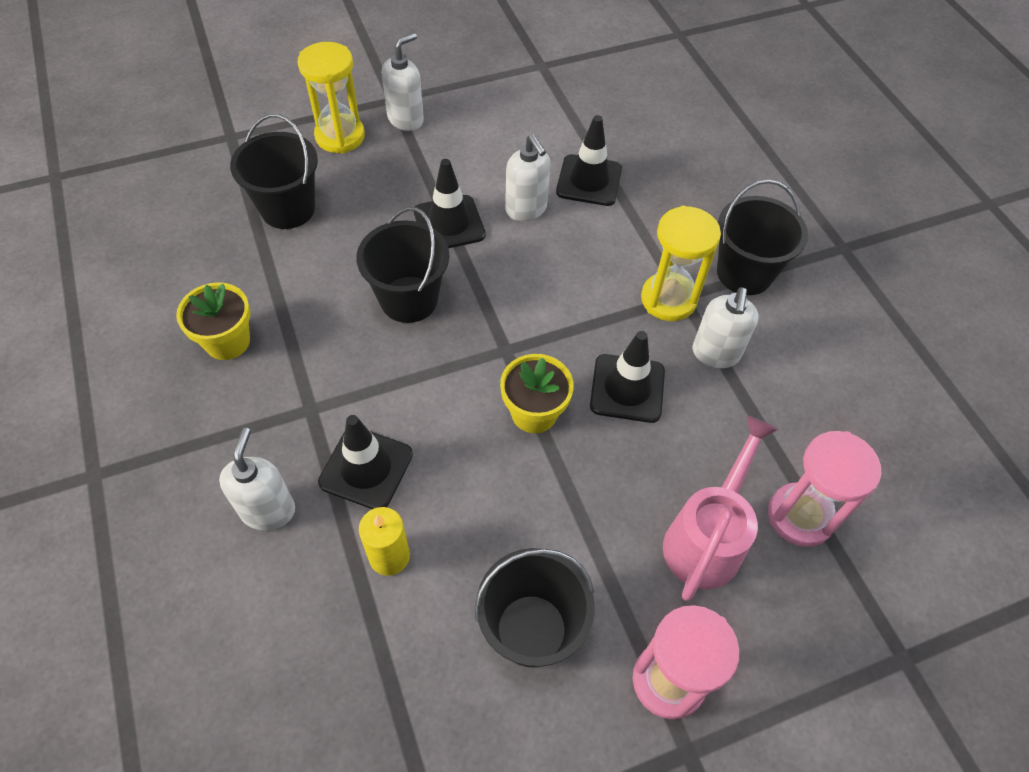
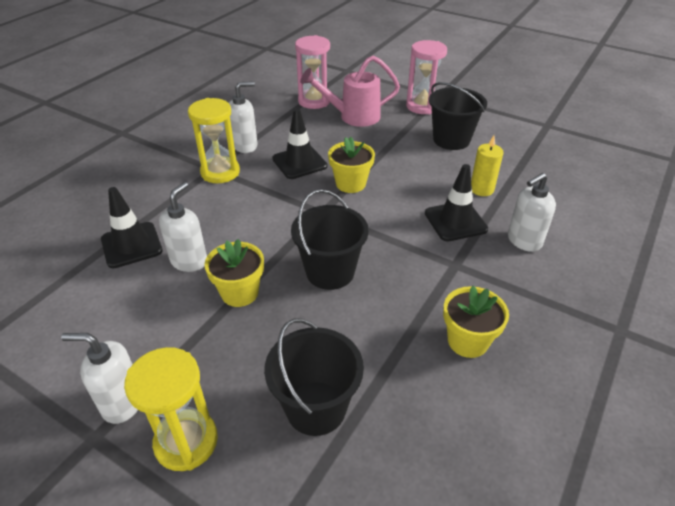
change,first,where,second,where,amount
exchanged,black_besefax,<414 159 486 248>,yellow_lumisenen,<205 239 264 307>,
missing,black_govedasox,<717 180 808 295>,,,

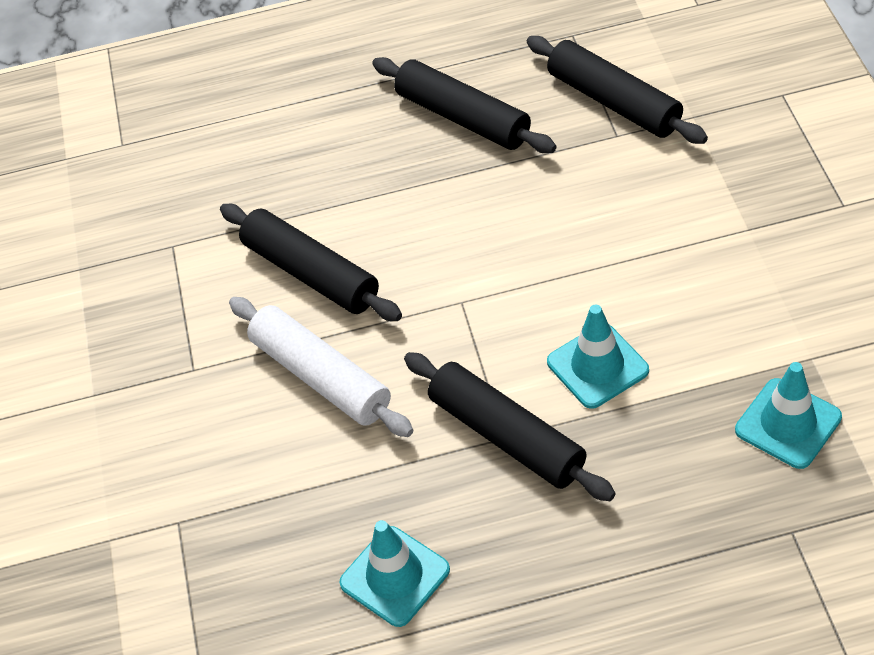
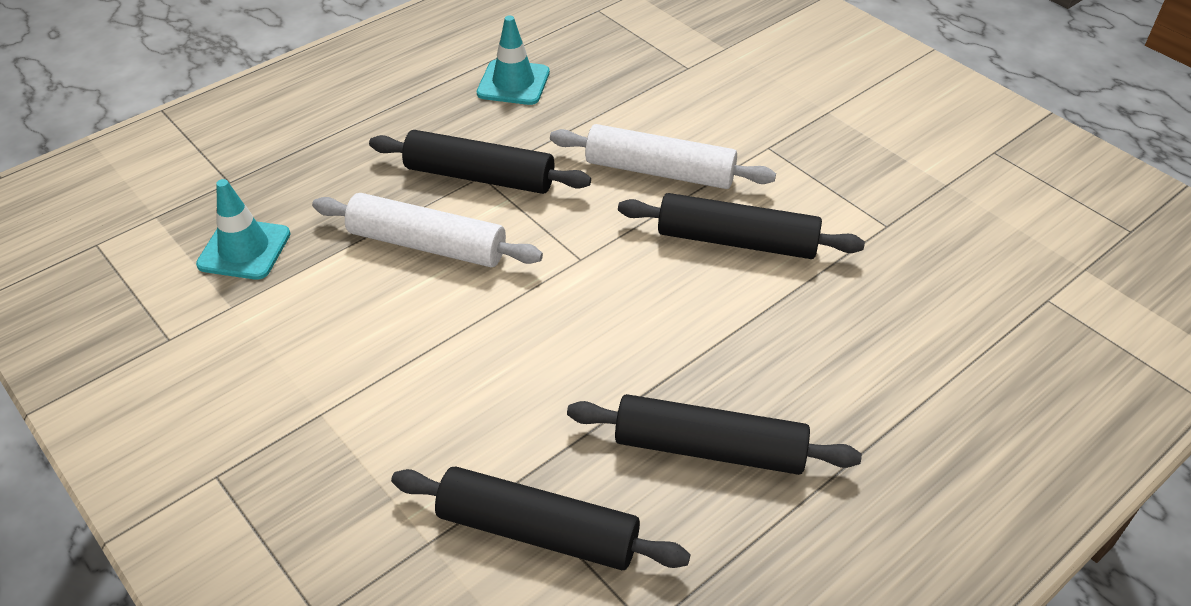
change,first,where,second,where,amount
exchanged,turquoise_besefax,<547 305 649 409>,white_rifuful,<312 193 543 267>,

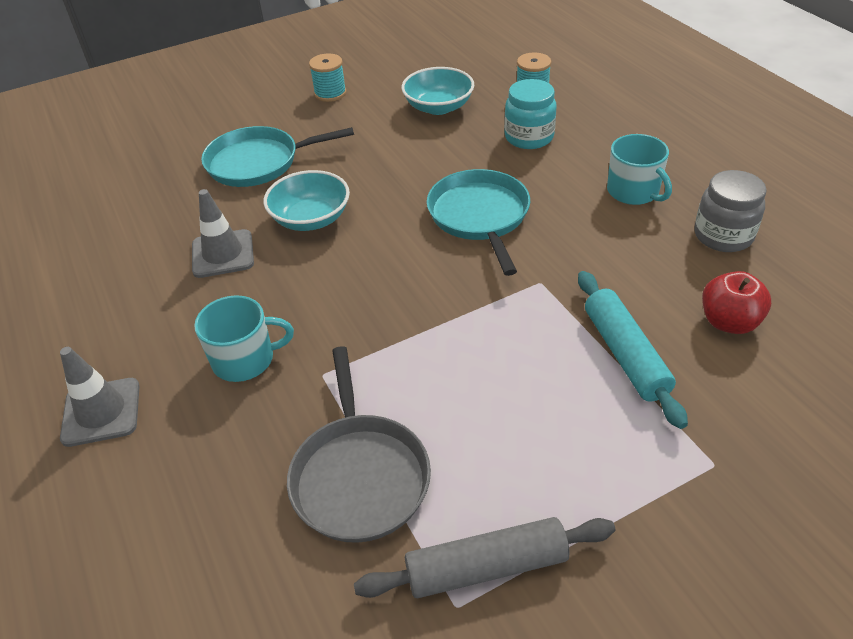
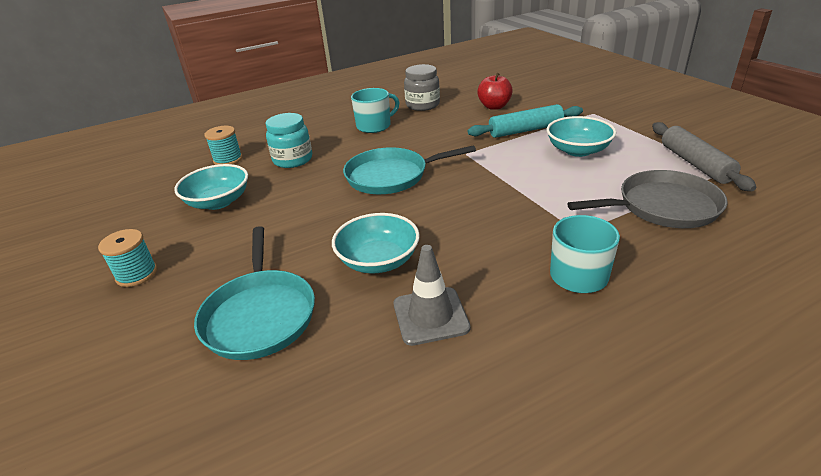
change,first,where,second,where,amount
missing,grey_besefax,<60 347 139 447>,,,
appeared,,,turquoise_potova,<547 116 616 157>,

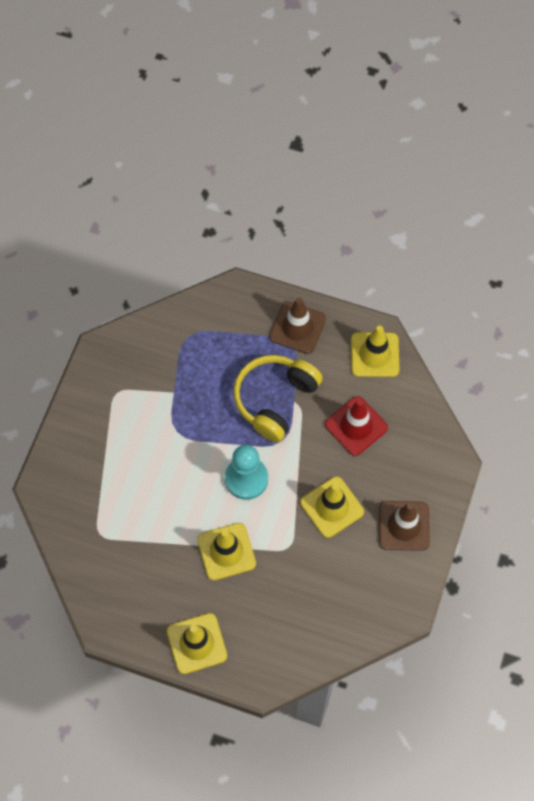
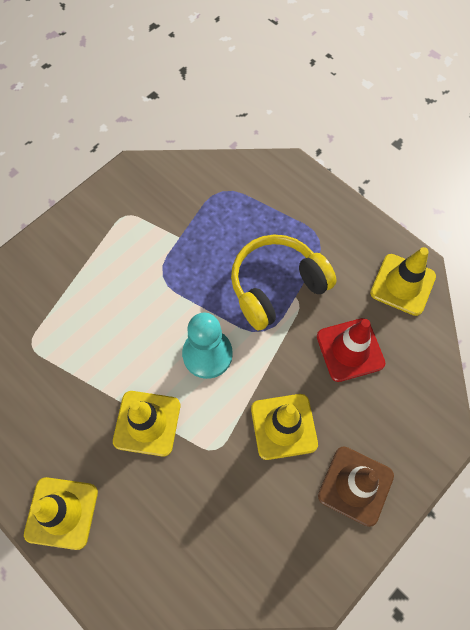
change,first,where,second,where,amount
missing,brown_besefax,<269 297 326 354>,,,

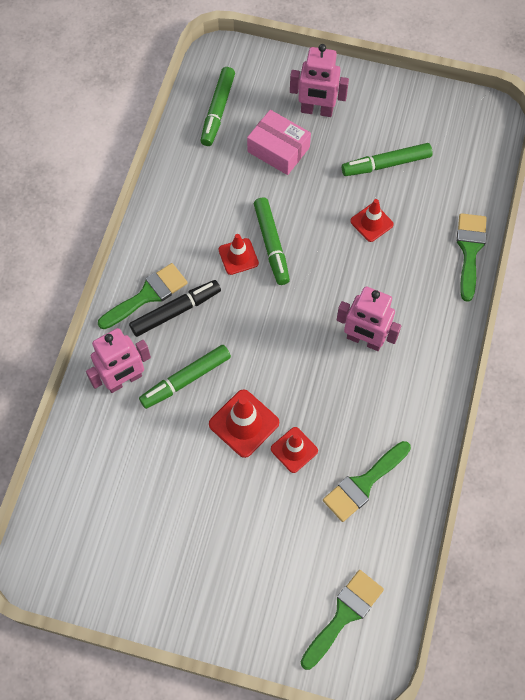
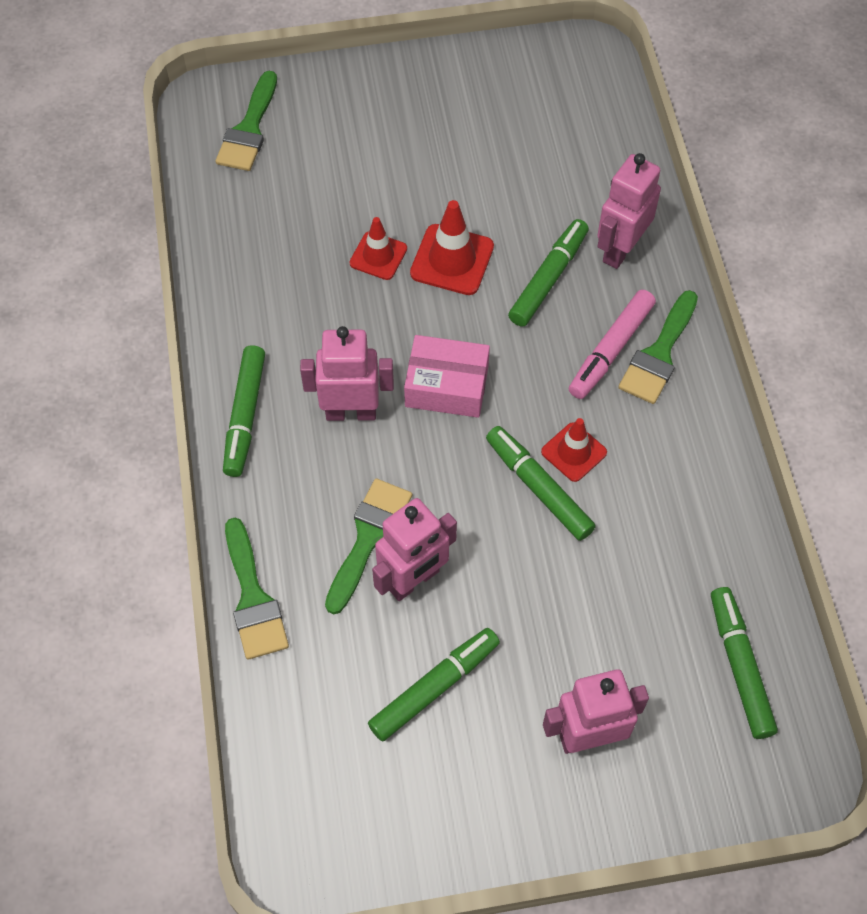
change,first,where,second,where,amount
colour,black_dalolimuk,<129 280 221 337>,pink_dalolimuk,<569 290 656 399>,
relocated,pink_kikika,<247 110 311 175>,,<404 335 490 418>,
relocated,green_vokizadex,<323 441 411 522>,,<325 478 412 614>,
exchanged,red_besefax,<350 199 394 242>,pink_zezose,<372 498 457 601>,
appeared,,,green_dalolimuk,<223 345 265 477>,

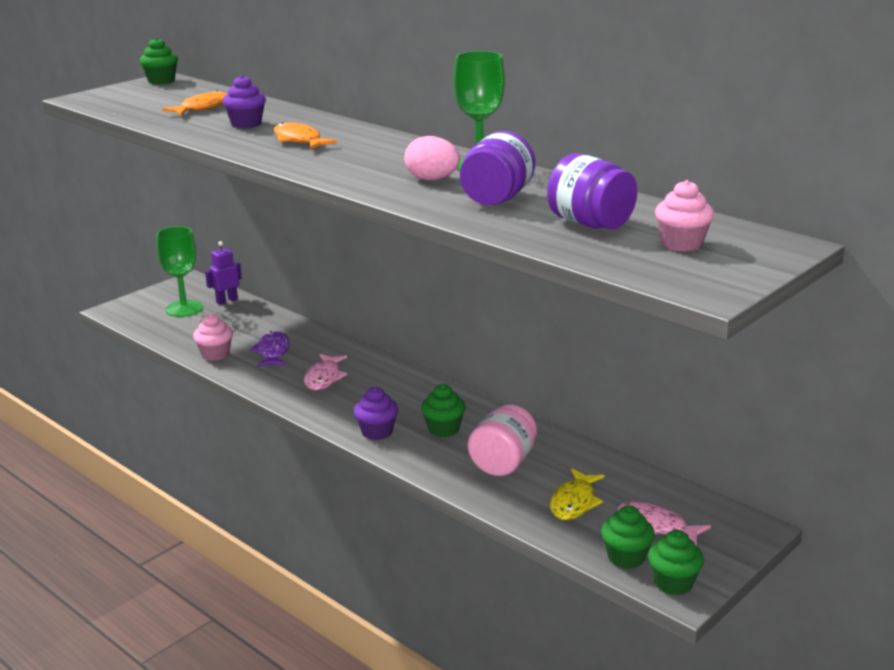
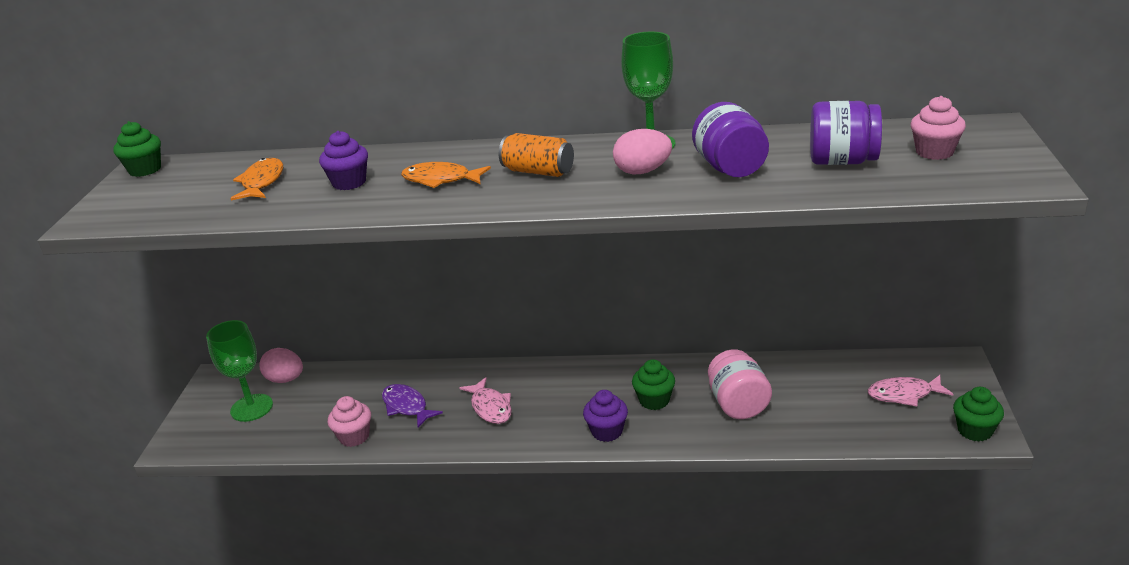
change,first,where,second,where,amount
exchanged,purple_zezose,<205 241 242 305>,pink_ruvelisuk,<259 348 303 383>,
missing,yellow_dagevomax,<550 468 604 520>,,,
missing,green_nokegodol,<601 506 655 569>,,,
appeared,,,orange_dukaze,<499 133 574 177>,

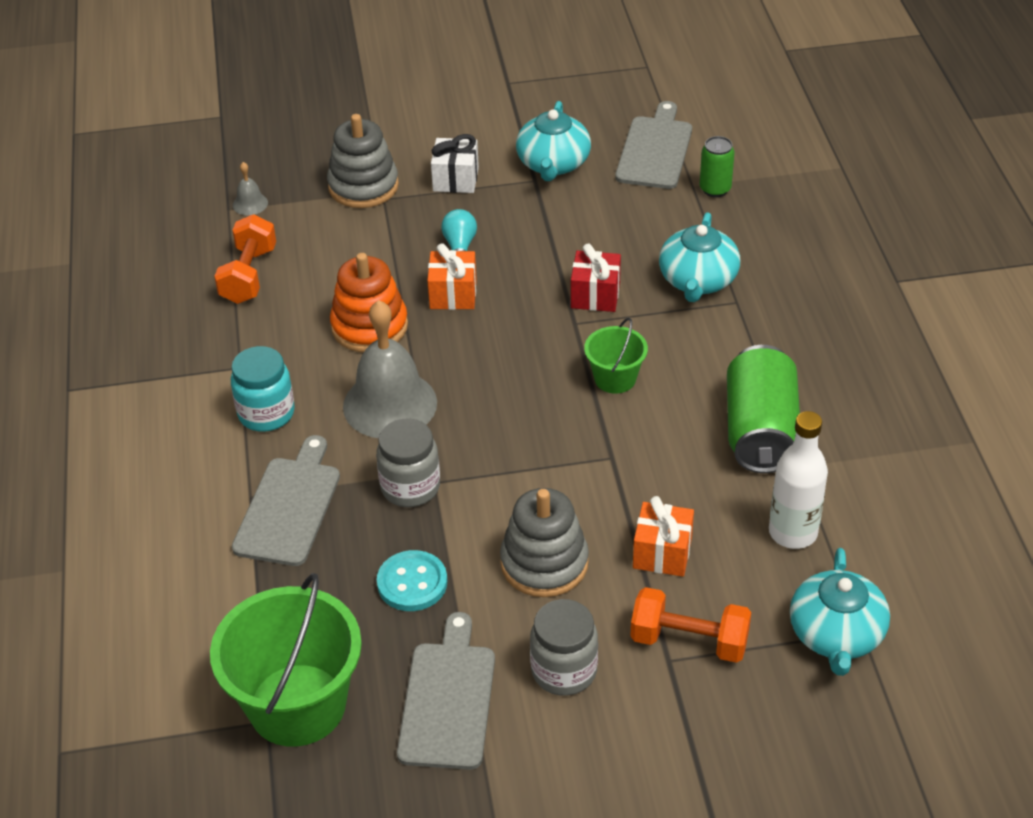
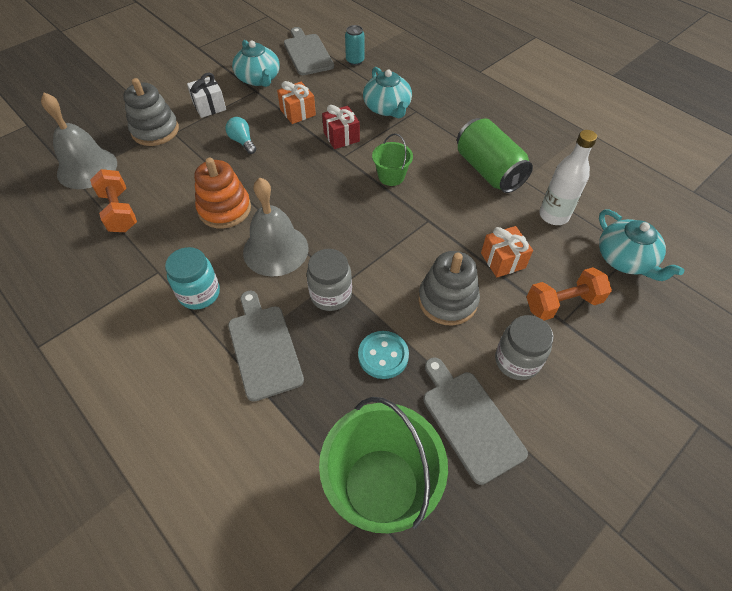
change,first,where,second,where,amount
size,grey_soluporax,<233 162 268 215>,,<41 93 117 189>,x2.35
relocated,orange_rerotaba,<427 243 477 310>,,<277 81 316 124>,
colour,green_dukaze,<700 136 734 197>,turquoise_dukaze,<345 25 365 65>,

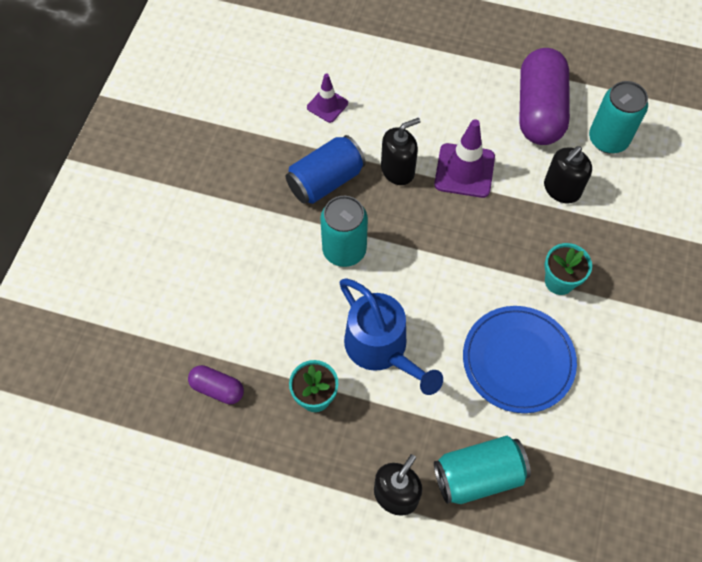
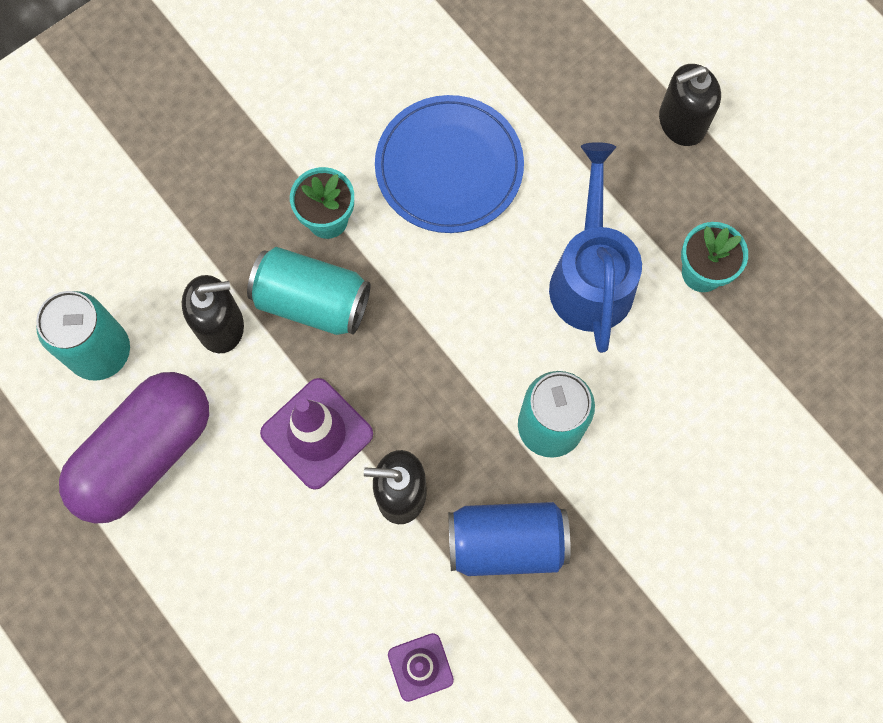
change,first,where,second,where,amount
missing,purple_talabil,<188 365 244 404>,,,
relocated,turquoise_dukaze,<434 436 531 504>,,<247 247 371 335>,

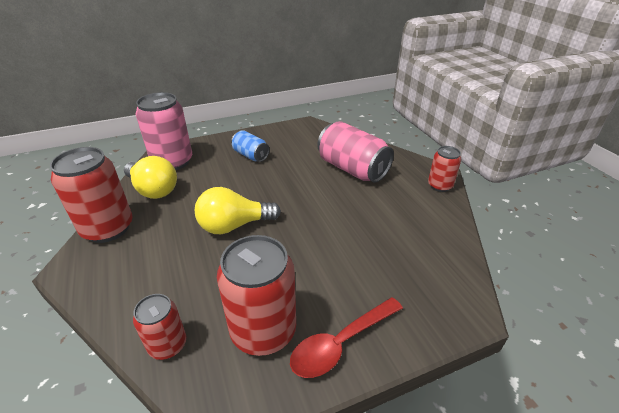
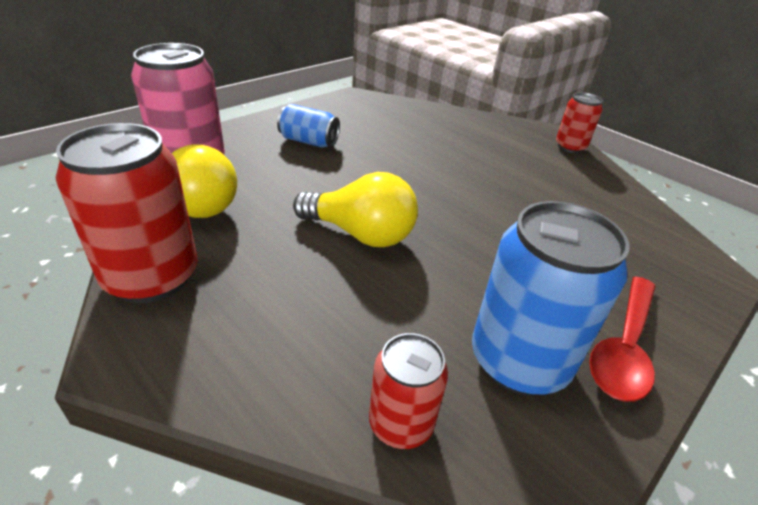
change,first,where,second,where,amount
spun,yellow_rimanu,<195 187 281 234>,,<293 172 418 247>,120 degrees counterclockwise
colour,red_dukaze,<217 235 296 356>,blue_dukaze,<472 201 630 395>,
missing,pink_dukaze,<317 121 394 183>,,,

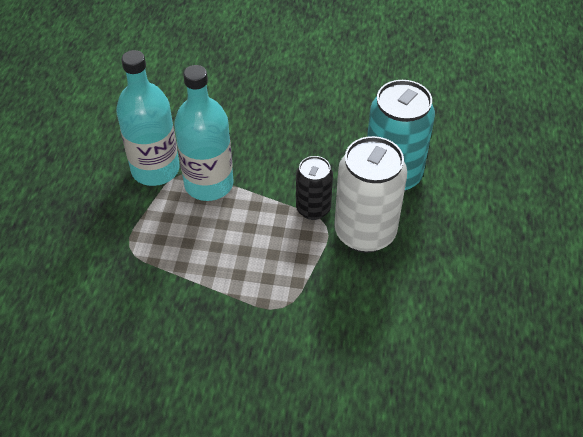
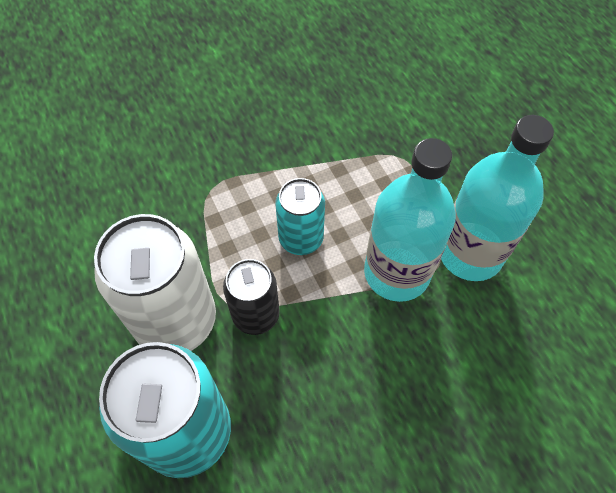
change,first,where,second,where,amount
appeared,,,turquoise_dukaze,<275 178 325 255>,

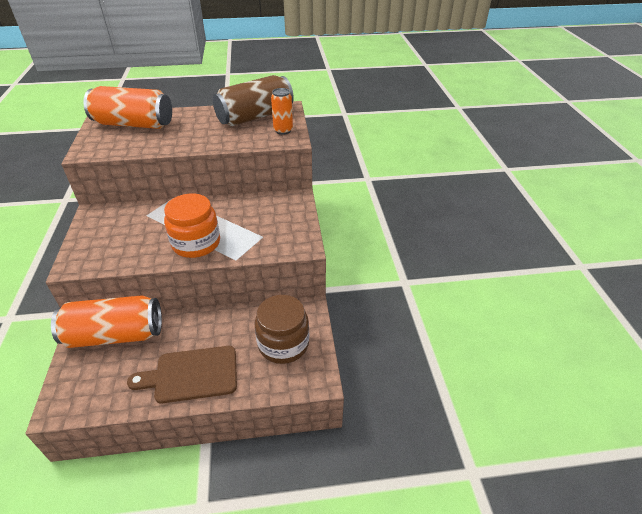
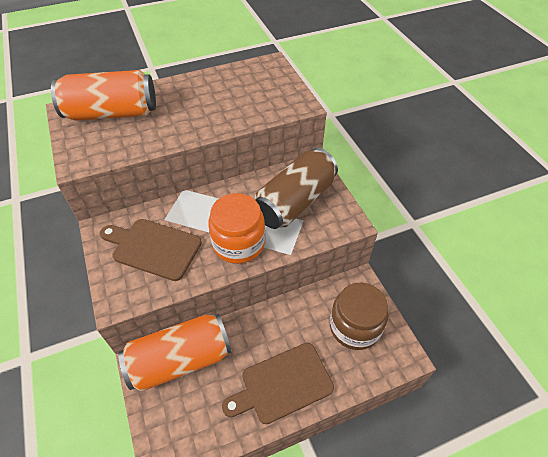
change,first,where,second,where,amount
relocated,brown_dukaze,<213 75 294 126>,,<255 148 338 229>,
missing,orange_dukaze,<271 88 293 135>,,,
appeared,,,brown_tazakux,<100 219 202 281>,

